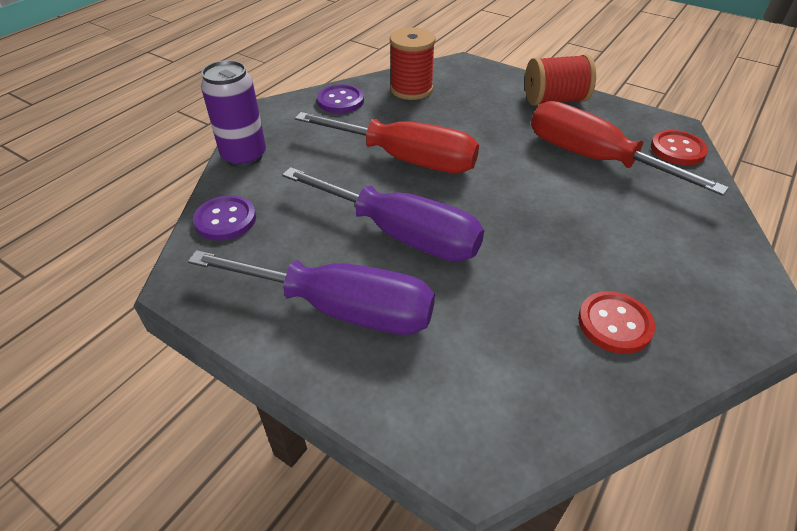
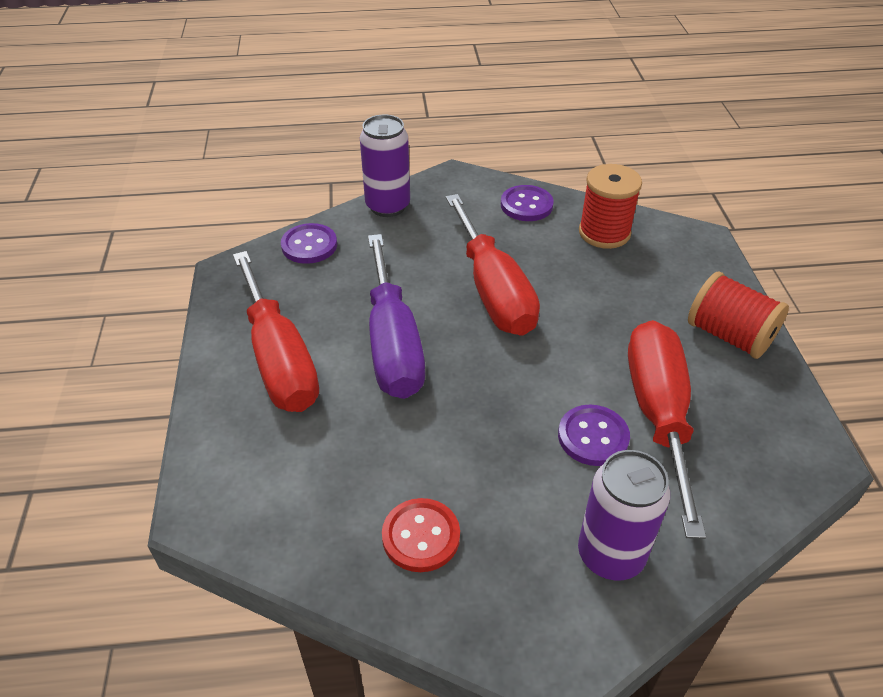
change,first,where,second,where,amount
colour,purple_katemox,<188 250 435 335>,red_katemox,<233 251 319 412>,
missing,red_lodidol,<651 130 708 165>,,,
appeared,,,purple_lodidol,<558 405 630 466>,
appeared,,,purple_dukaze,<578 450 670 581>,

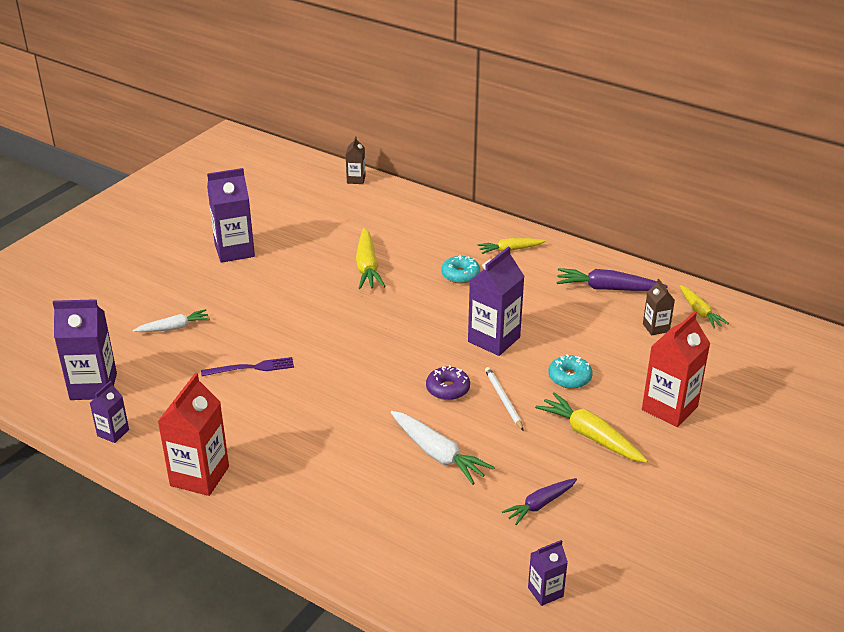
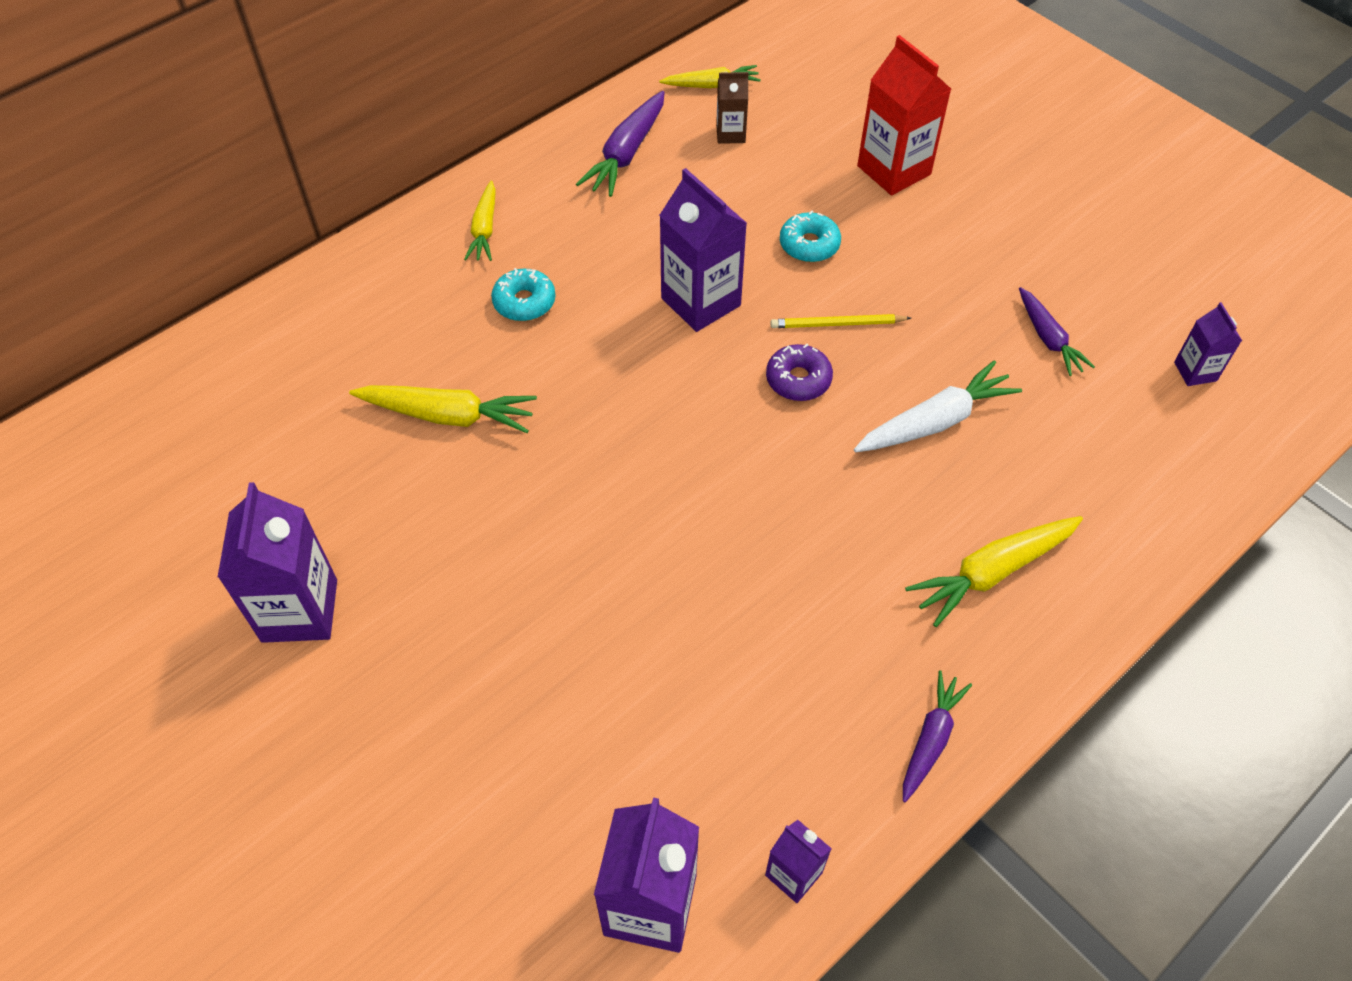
change,first,where,second,where,amount
missing,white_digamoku,<133 309 210 332>,,,
exchanged,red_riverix,<158 373 229 496>,purple_digamoku,<903 670 972 802>,
missing,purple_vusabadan,<201 357 294 376>,,,
missing,brown_riverix,<346 136 366 184>,,,
colour,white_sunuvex,<485 367 524 431>,yellow_sunuvex,<770 314 911 328>,
relocated,yellow_digamoku,<535 392 648 463>,,<905 516 1083 627>,

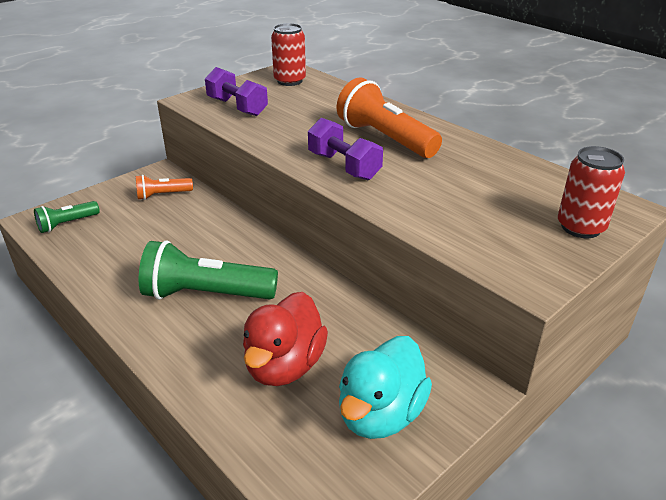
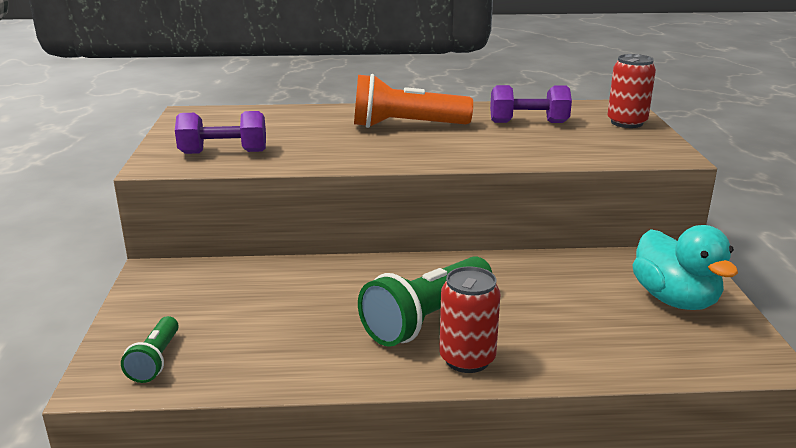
change,first,where,second,where,amount
missing,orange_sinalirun,<136 175 193 200>,,,
missing,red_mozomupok,<243 292 328 386>,,,
relocated,red_dukaze,<271 23 306 86>,,<439 266 500 373>,
relocated,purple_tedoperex,<308 118 383 180>,,<490 85 572 123>,

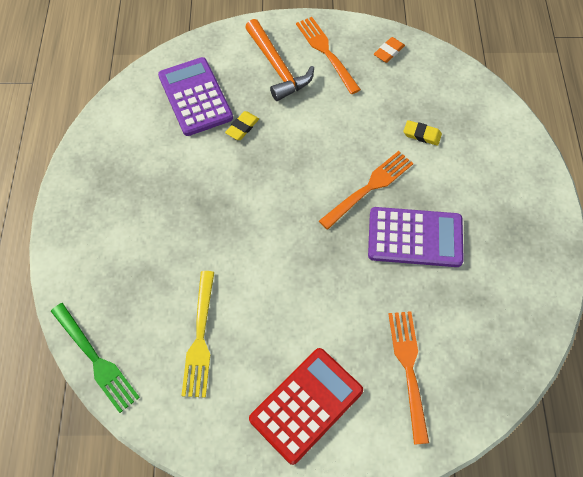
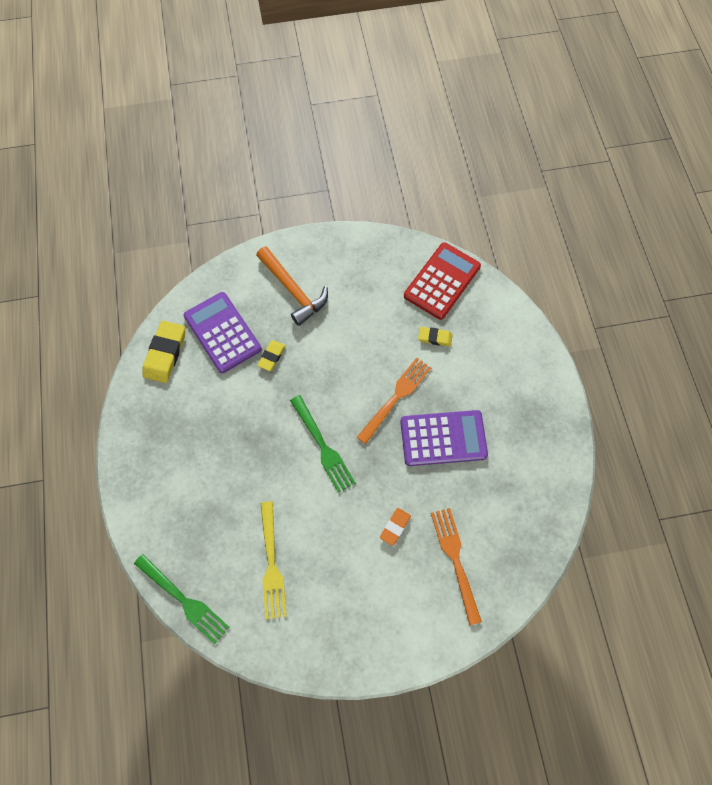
change,first,where,second,where,amount
relocated,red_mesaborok,<249 348 363 465>,,<404 243 481 320>,
missing,orange_vusabadan,<296 17 361 94>,,,
relocated,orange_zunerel,<374 37 405 63>,,<380 508 411 546>,
appeared,,,yellow_zunerel,<143 321 185 383>,
appeared,,,green_vusabadan,<290 395 355 493>,

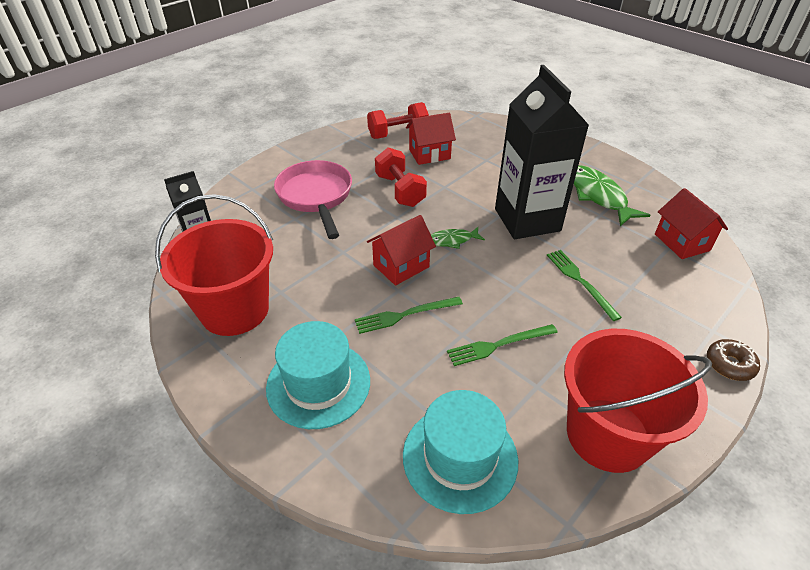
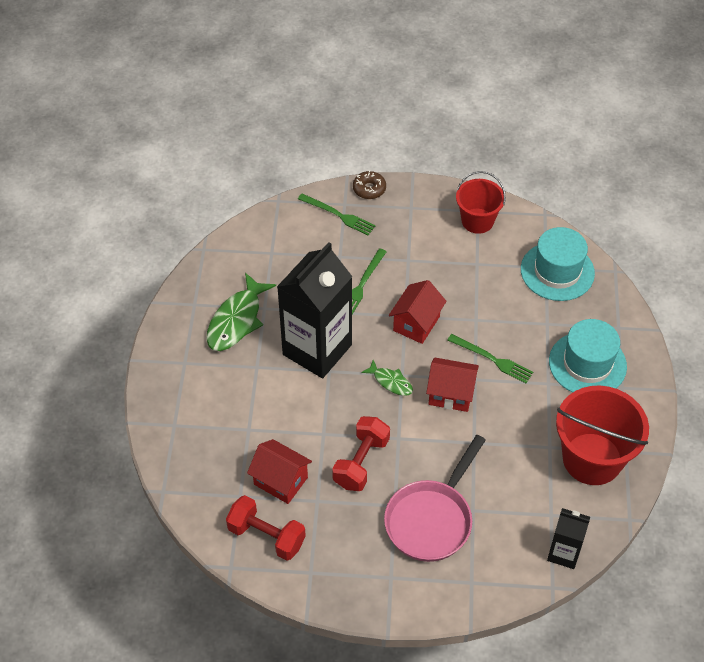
change,first,where,second,where,amount
relocated,green_vusabadan,<447 324 558 366>,,<298 194 376 235>,
size,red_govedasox,<564 329 712 473>,,<456 171 506 234>,x0.61
relocated,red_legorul,<655 188 728 259>,,<389 280 447 344>,

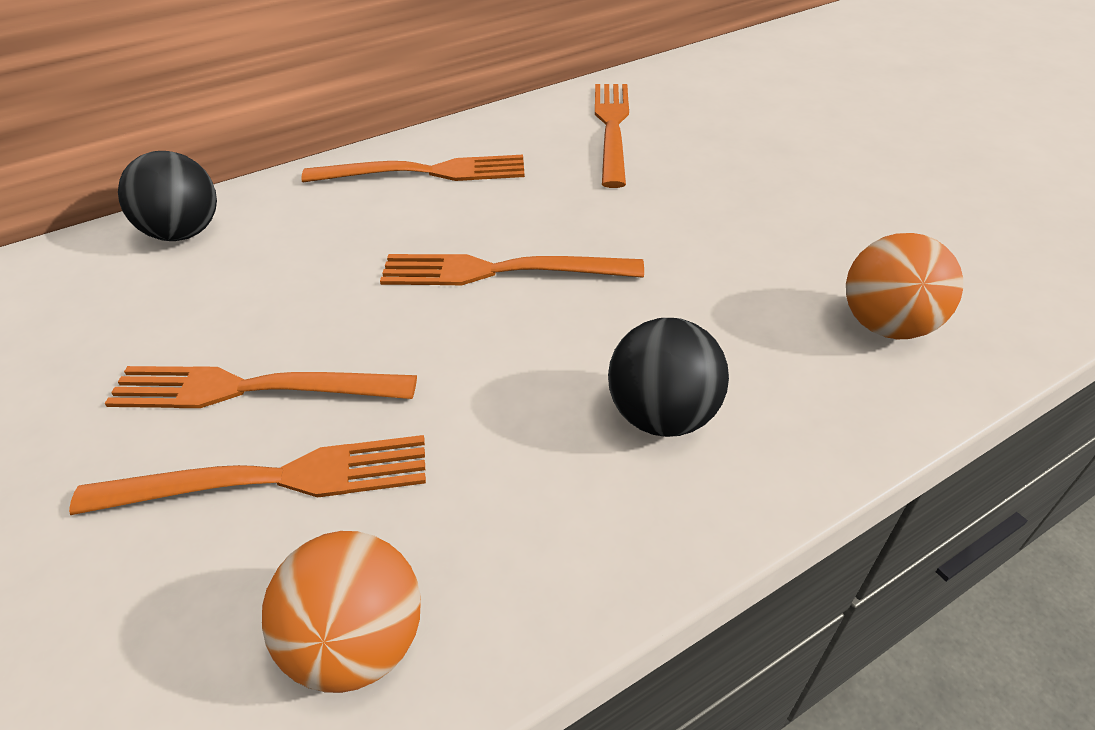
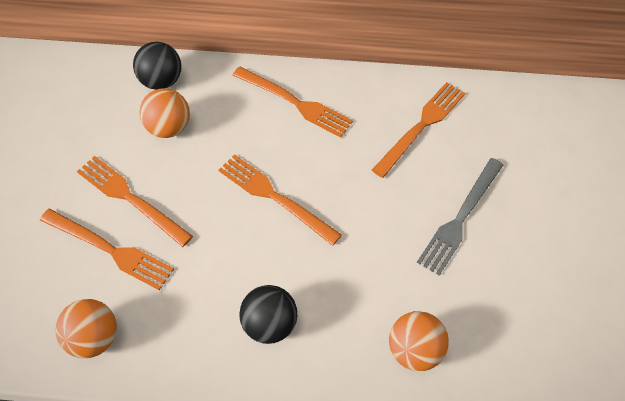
change,first,where,second,where,amount
appeared,,,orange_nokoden,<140 88 190 138>,
appeared,,,grey_vusabadan,<417 158 504 276>,

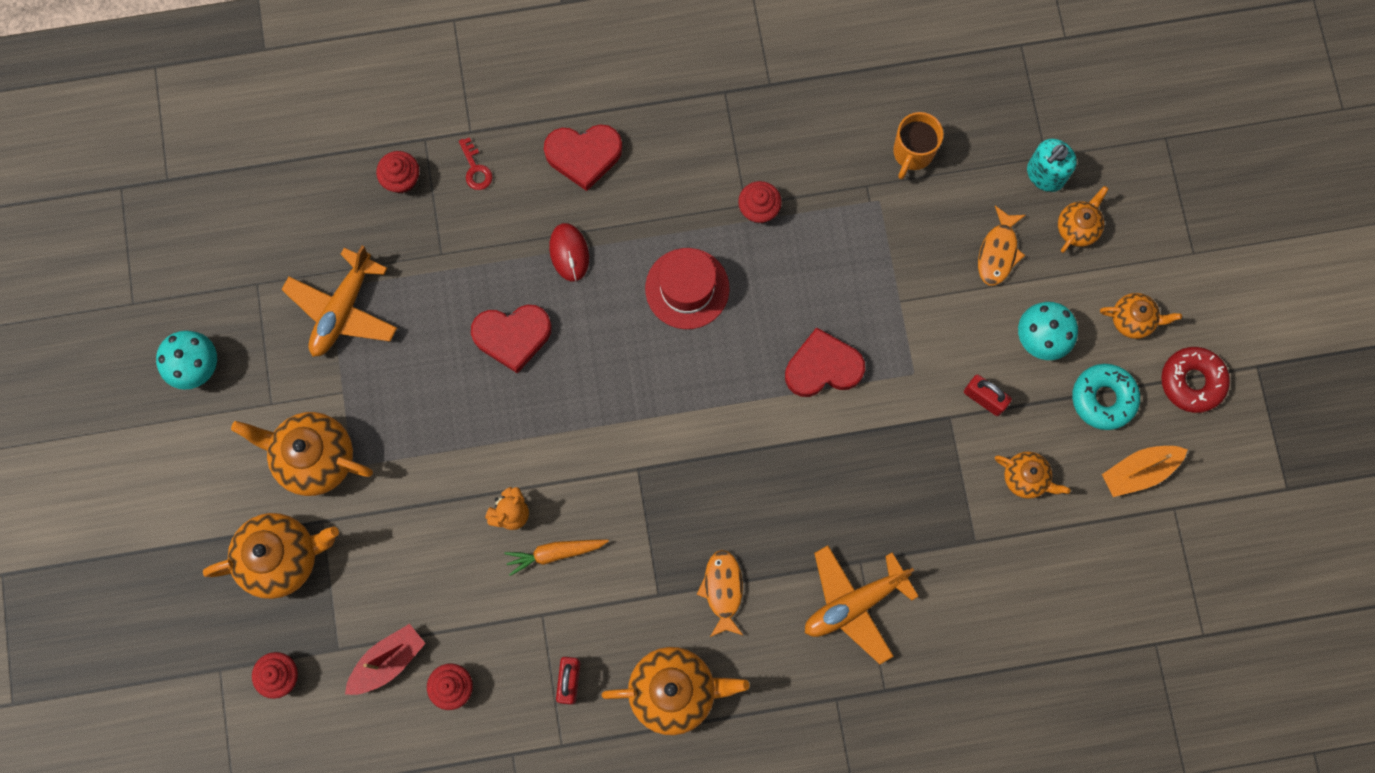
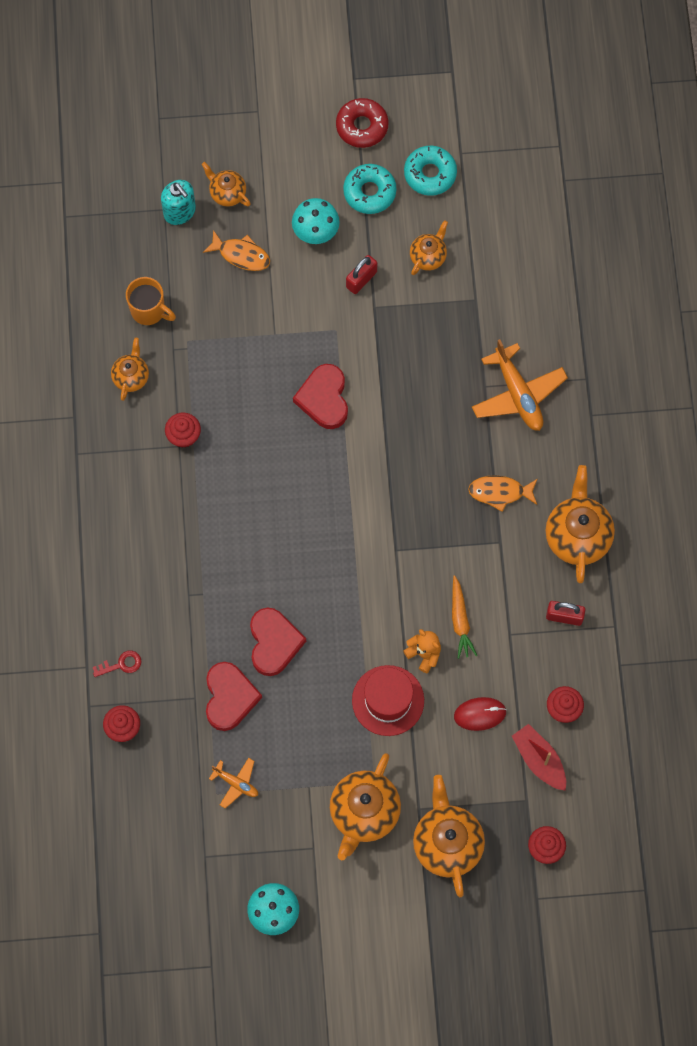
change,first,where,second,where,amount
size,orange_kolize,<281 245 397 357>,,<209 758 258 809>,x0.53
relocated,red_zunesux,<544 124 622 191>,,<206 662 262 731>,
relocated,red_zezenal,<549 223 589 281>,,<454 697 507 731>,
relocated,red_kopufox,<645 248 729 329>,,<352 665 424 736>,
relocated,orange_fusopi,<1100 293 1182 339>,,<111 338 149 401>,
exchanged,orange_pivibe,<1102 446 1188 497>,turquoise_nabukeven,<404 146 457 196>,

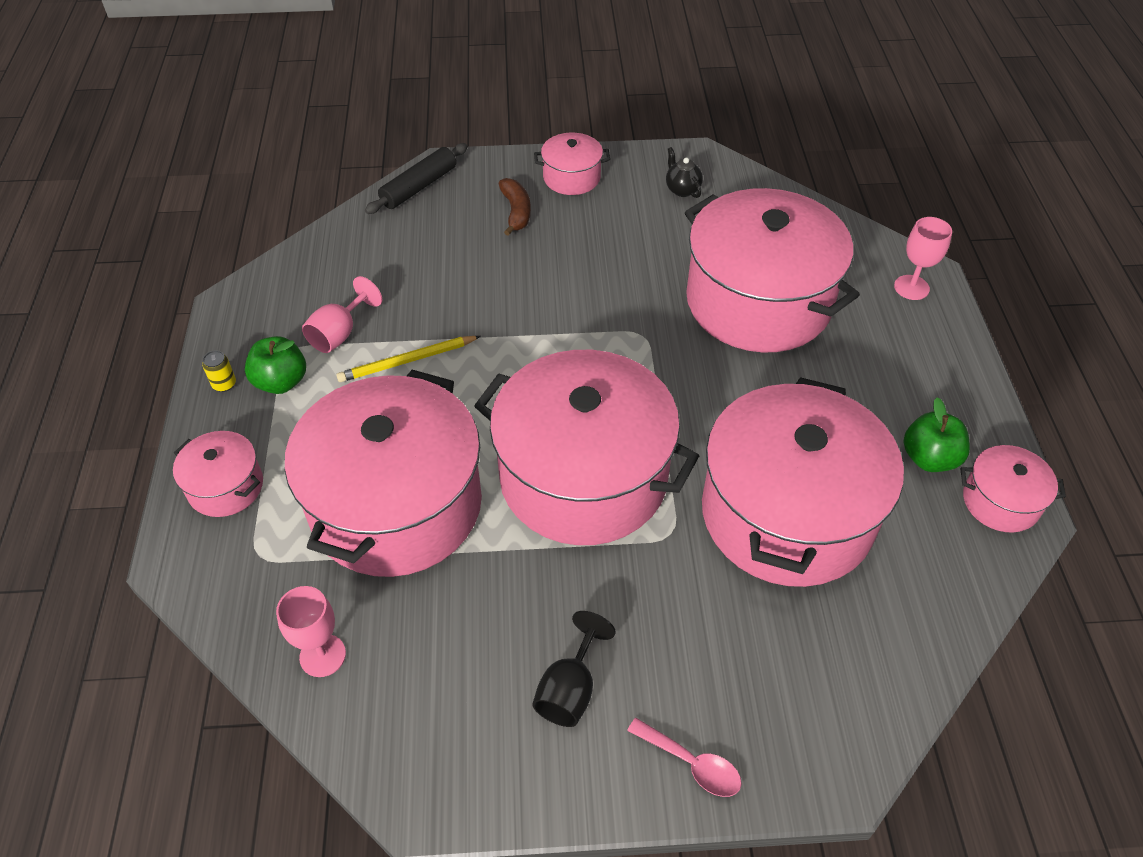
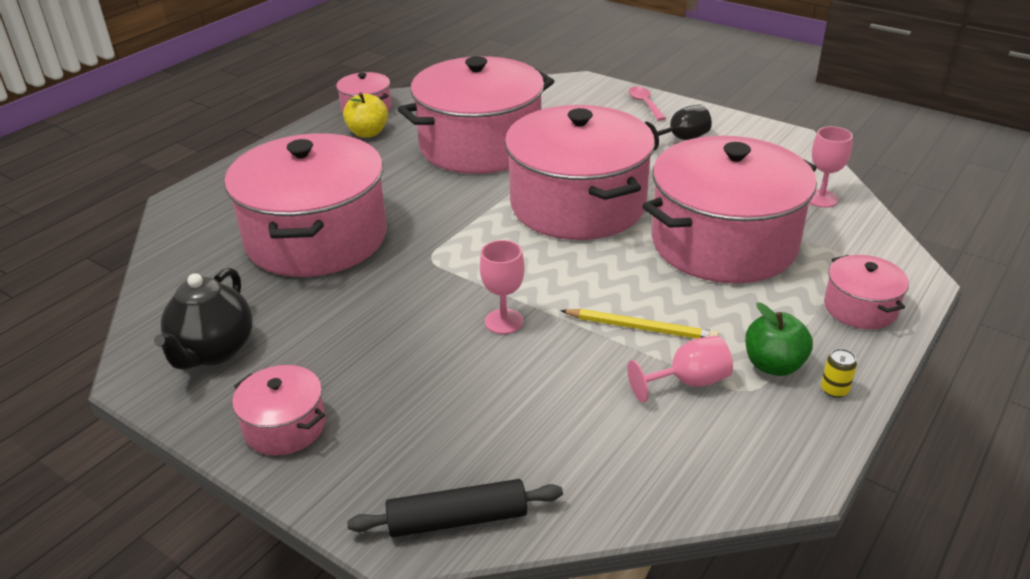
change,first,where,second,where,amount
missing,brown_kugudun,<498 178 531 236>,,,
size,black_fusopi,<666 147 703 198>,,<154 268 253 370>,x1.87
relocated,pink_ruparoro,<894 217 952 300>,,<480 240 525 334>,
colour,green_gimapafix,<904 397 970 472>,yellow_gimapafix,<343 92 388 137>,

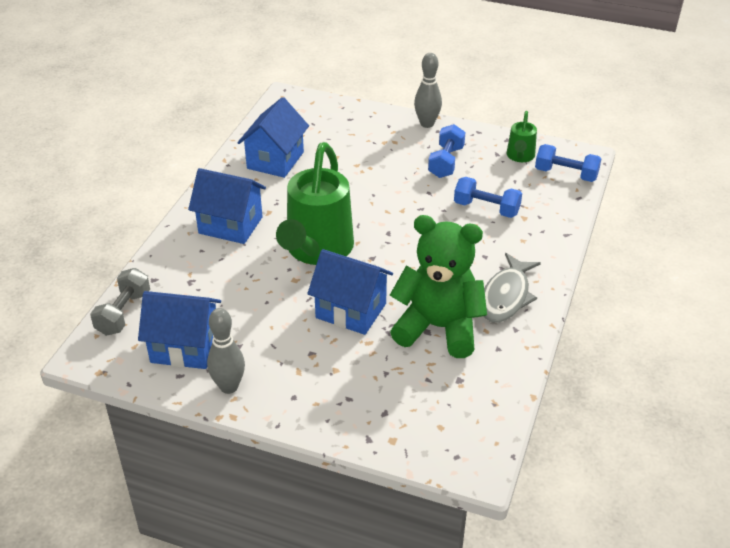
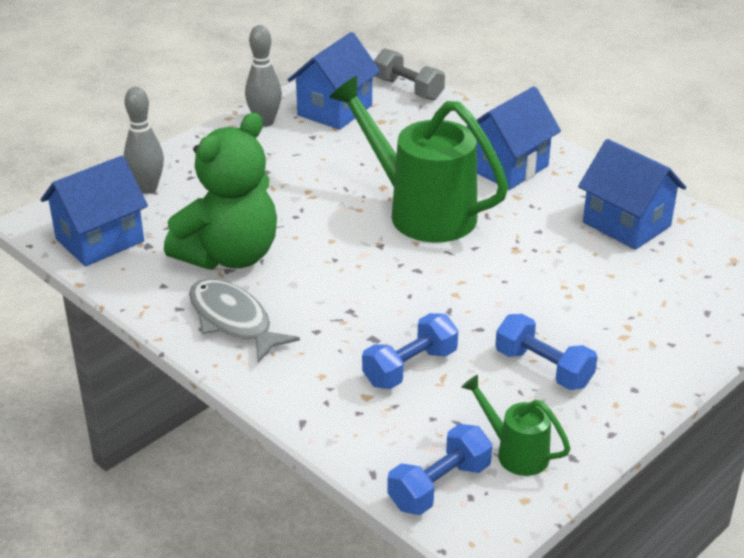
change,first,where,second,where,amount
relocated,blue_legorul,<307 249 393 335>,,<41 156 148 267>,
relocated,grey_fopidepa,<414 53 442 128>,,<124 87 164 194>,

